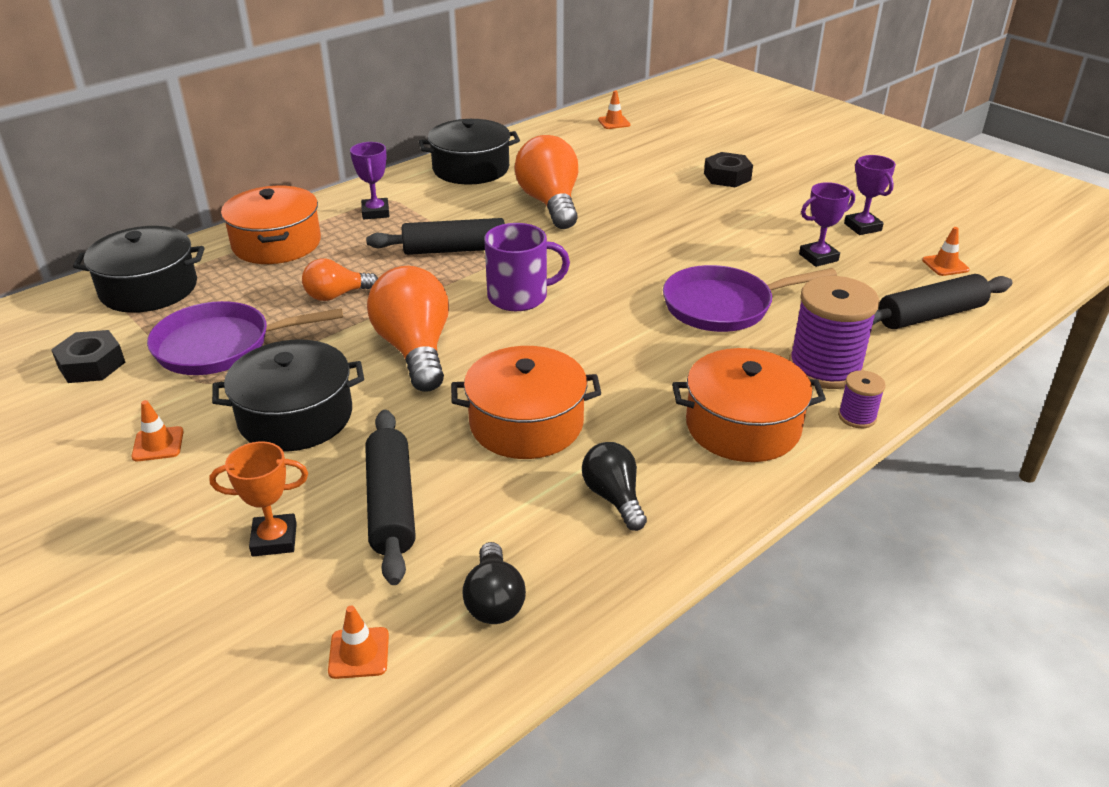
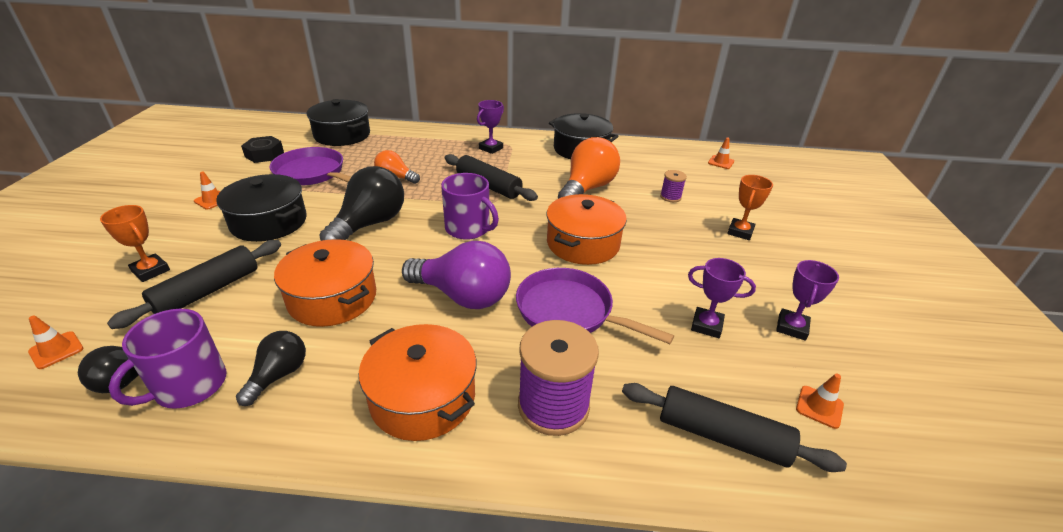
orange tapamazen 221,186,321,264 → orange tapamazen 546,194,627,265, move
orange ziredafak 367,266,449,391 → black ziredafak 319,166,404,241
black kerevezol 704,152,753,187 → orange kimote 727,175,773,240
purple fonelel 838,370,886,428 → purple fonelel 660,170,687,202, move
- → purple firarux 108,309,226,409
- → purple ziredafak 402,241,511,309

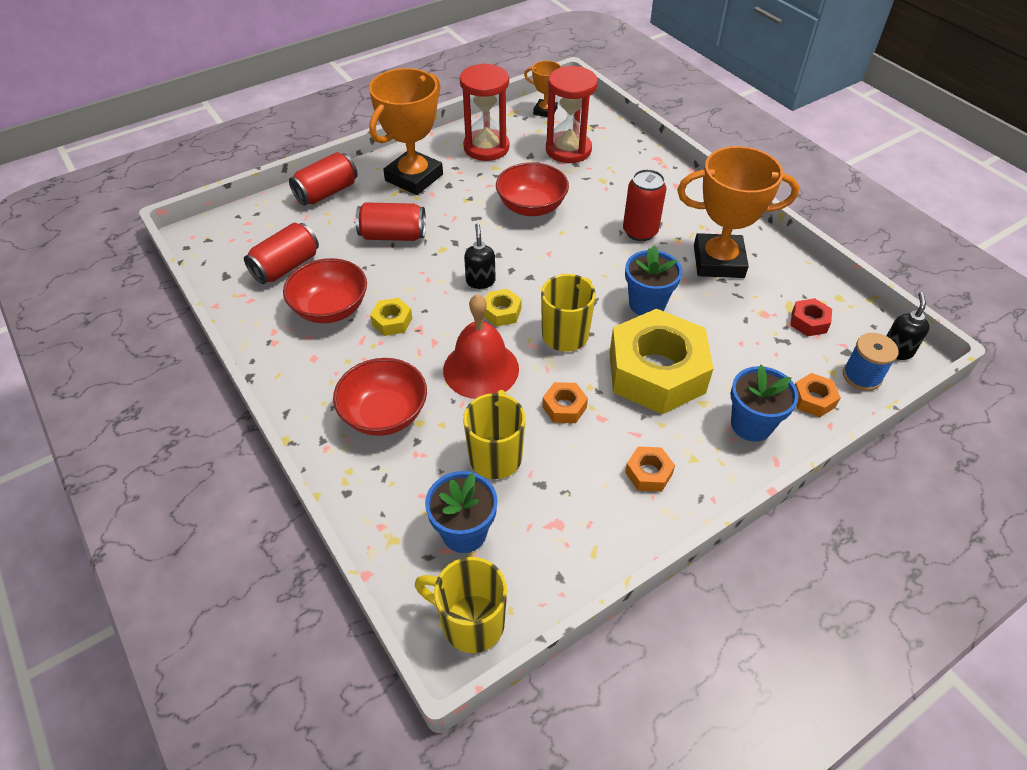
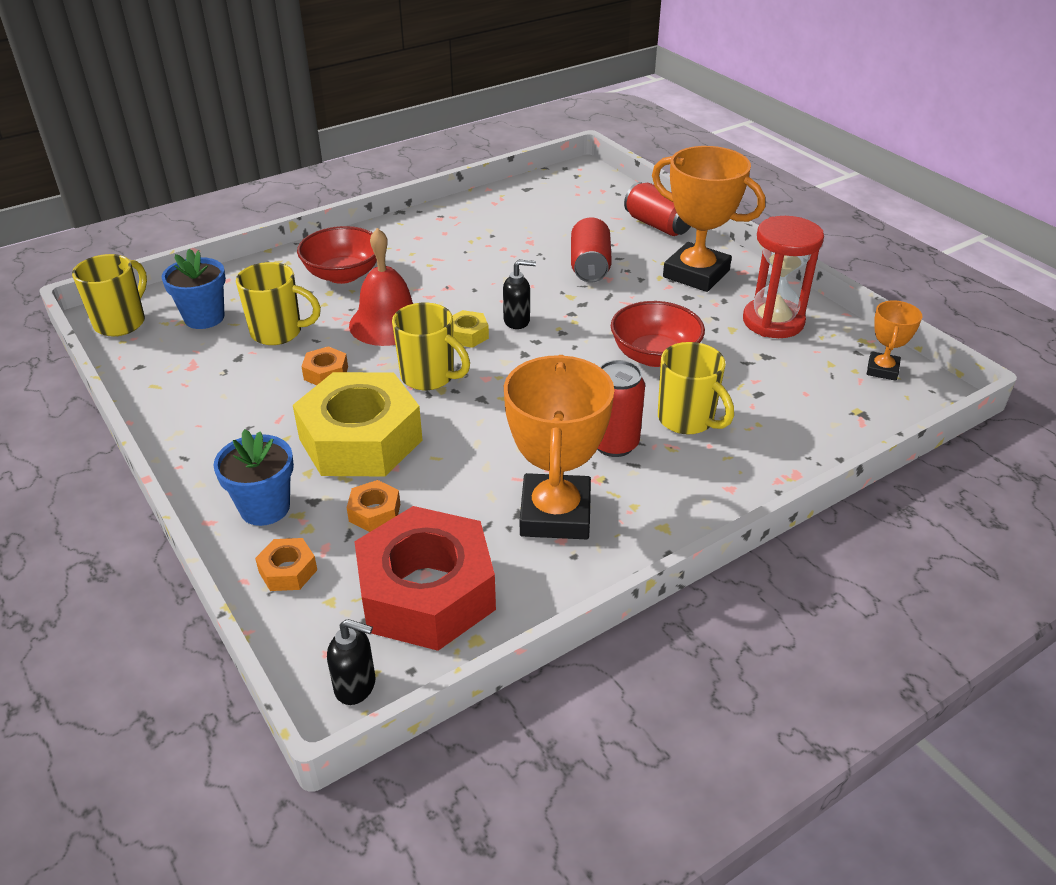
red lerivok 244,223,319,284 → -
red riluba 283,258,367,323 → -
yellow kerevezol 370,298,412,336 → -
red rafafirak 546,66,598,163 → -
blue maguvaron 625,245,682,316 → -
orange kerevezol 625,446,675,492 → orange kerevezol 347,480,400,532, move
red kerevezol 790,298,832,336 → red kerevezol 354,506,496,651, x2.45
blue fonelel 843,333,899,391 → -
- → yellow firarux 658,342,734,435

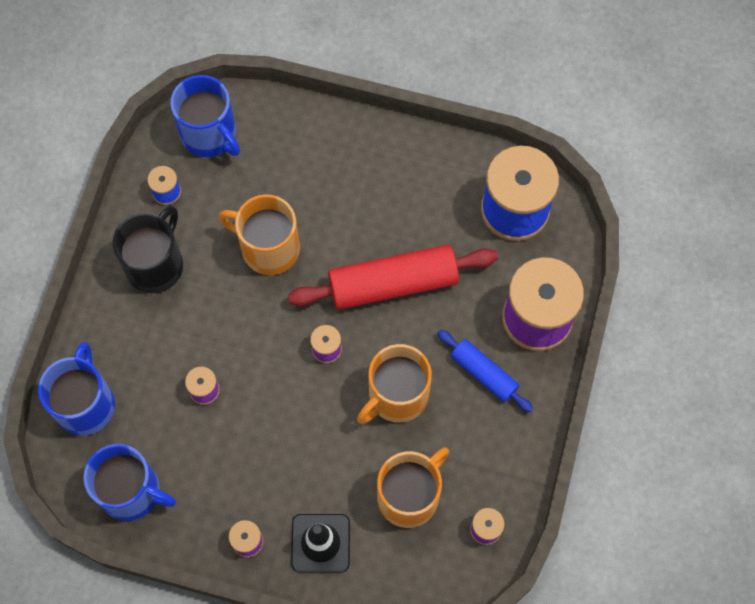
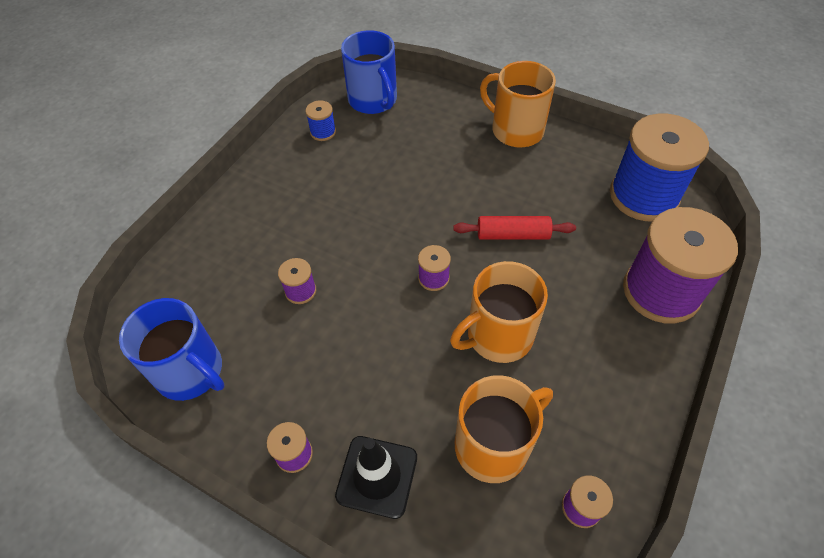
blue firarux 38,342,115,435 → -
black firarux 113,206,183,293 → -
orange firarux 218,194,300,275 → orange firarux 480,61,556,147, move
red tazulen 288,245,498,310 → red tazulen 453,216,576,240, x0.56
blue tazulen 437,329,533,412 → -

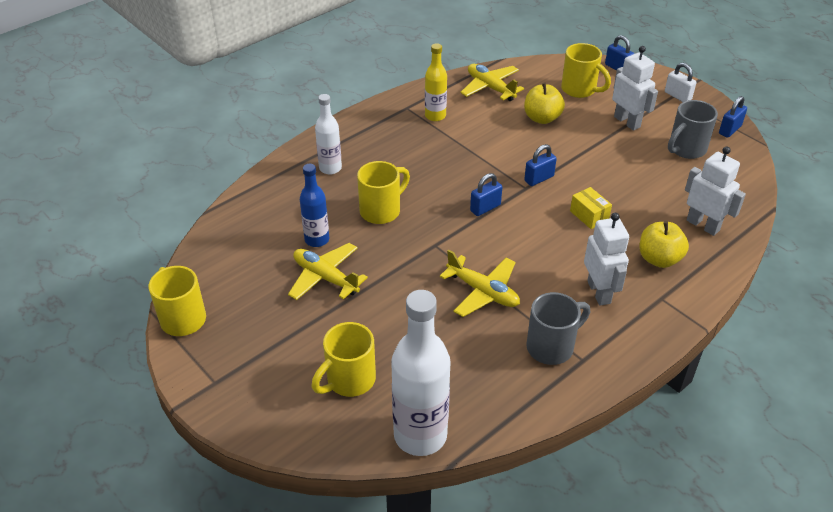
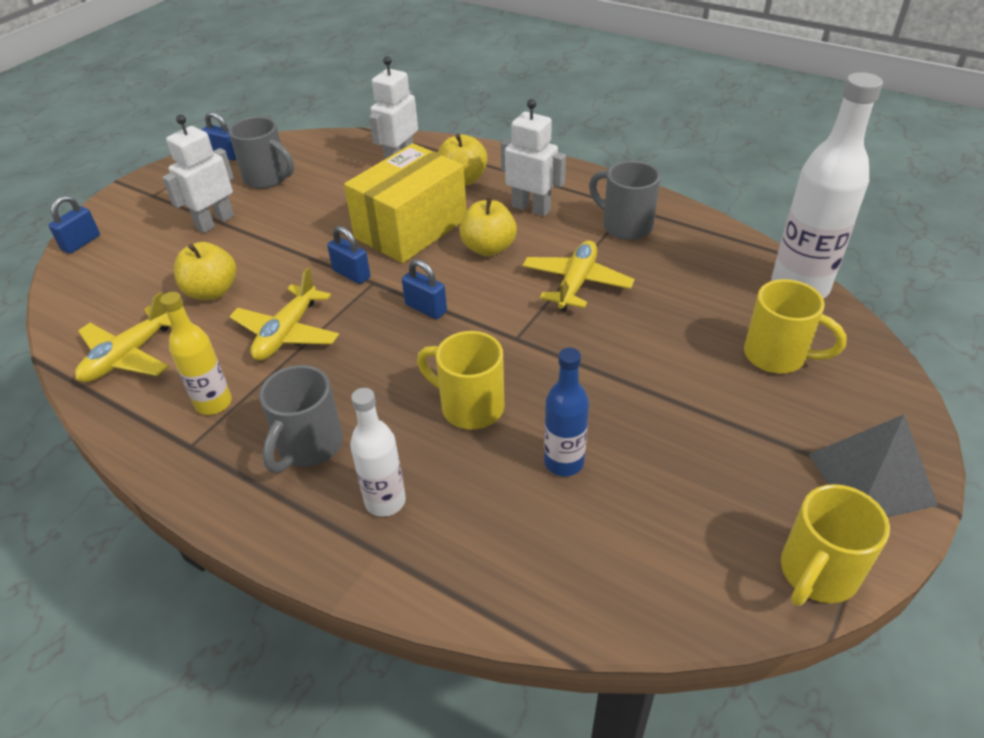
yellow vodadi 288,243,368,300 → yellow vodadi 229,267,339,361, move
yellow firarux 561,43,611,98 → -
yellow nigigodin 570,187,612,229 → yellow nigigodin 344,143,467,263, x2.41
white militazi 584,213,629,306 → white militazi 500,99,566,216, 60 degrees clockwise
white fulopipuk 665,63,696,102 → -
- → grey firarux 259,365,343,473
- → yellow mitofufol 459,197,517,256
- → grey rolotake 809,414,938,517

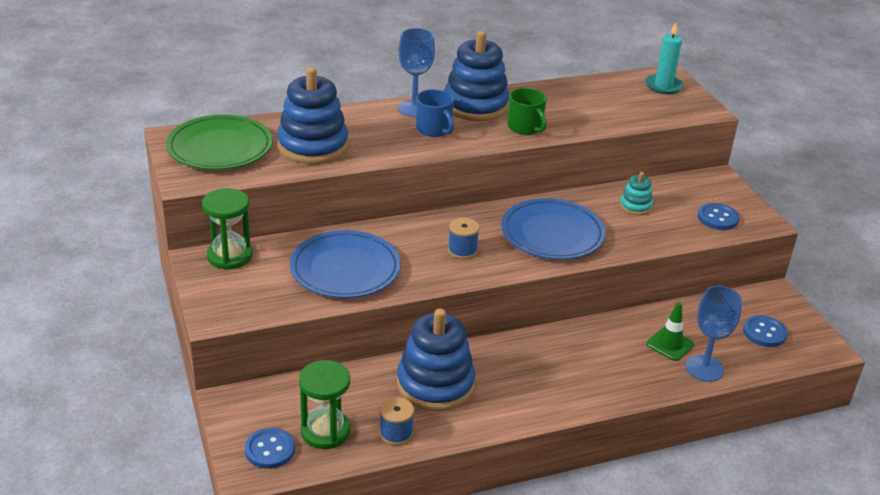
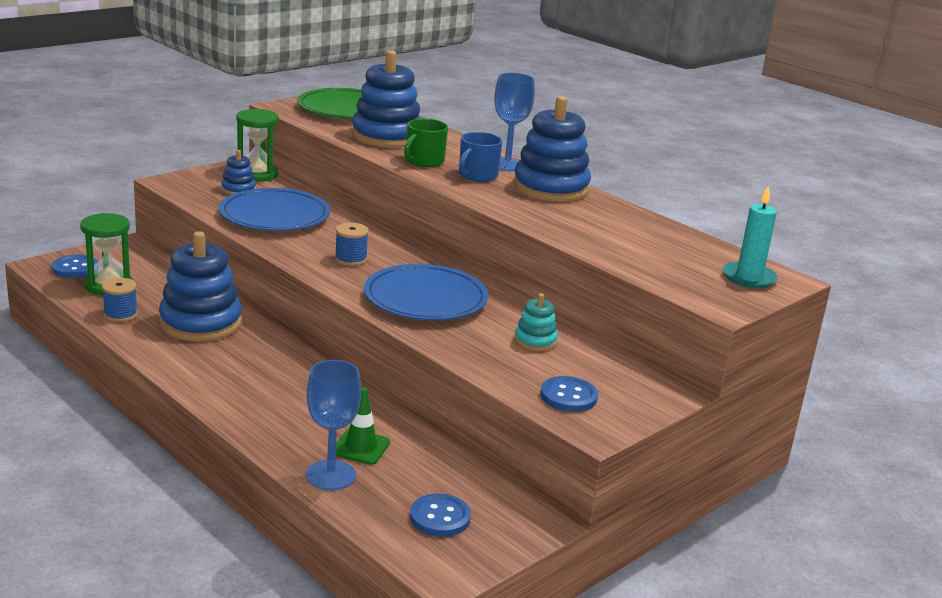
green firarux 507,88,547,135 → green firarux 404,119,448,167, move
- → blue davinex 221,150,256,195

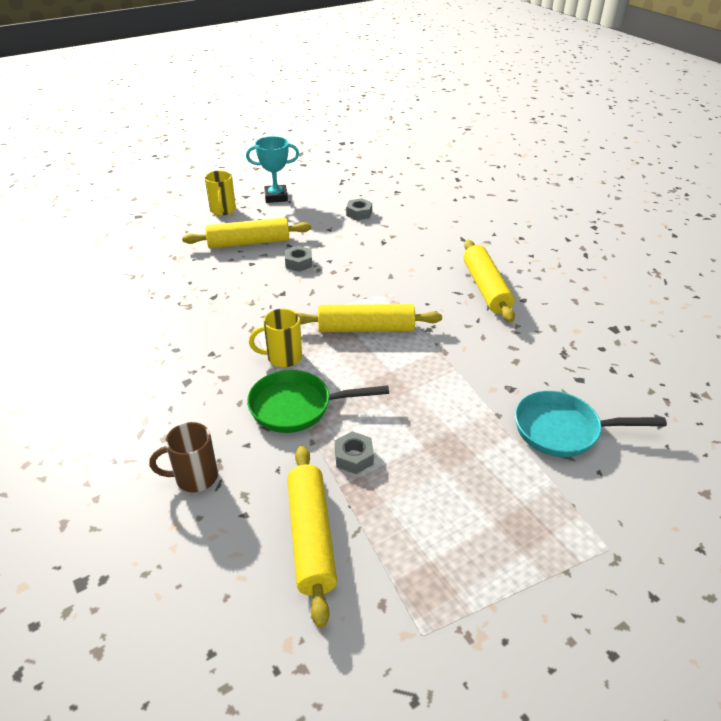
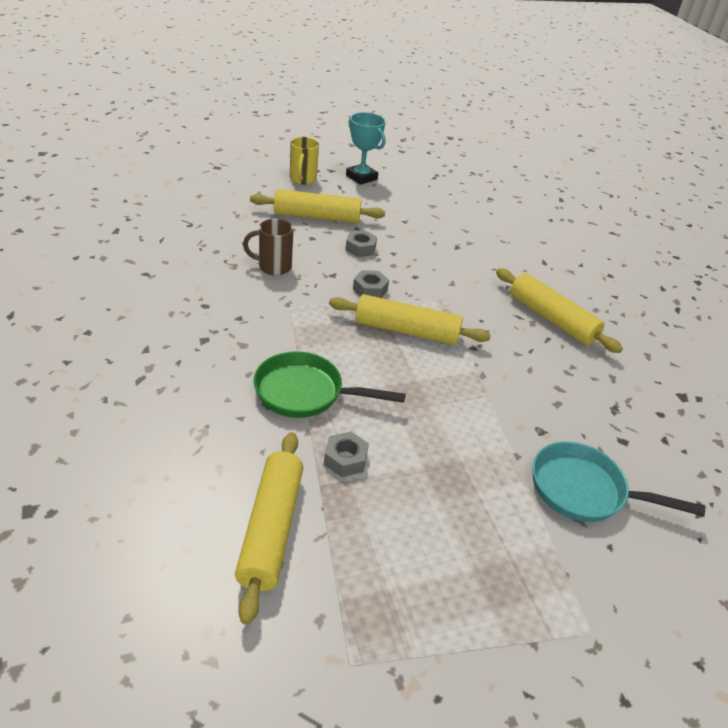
brown firarux 150,422,218,492 → brown firarux 243,219,294,275, move
turquoise kimote 246,136,299,203 → turquoise kimote 346,112,386,185, 45 degrees clockwise
yellow firarux 249,309,302,367 → -
grey kerevezol 346,198,372,220 → grey kerevezol 353,270,389,298, move
yellow tazulen 464,240,515,322 → yellow tazulen 496,268,623,353, 45 degrees counterclockwise

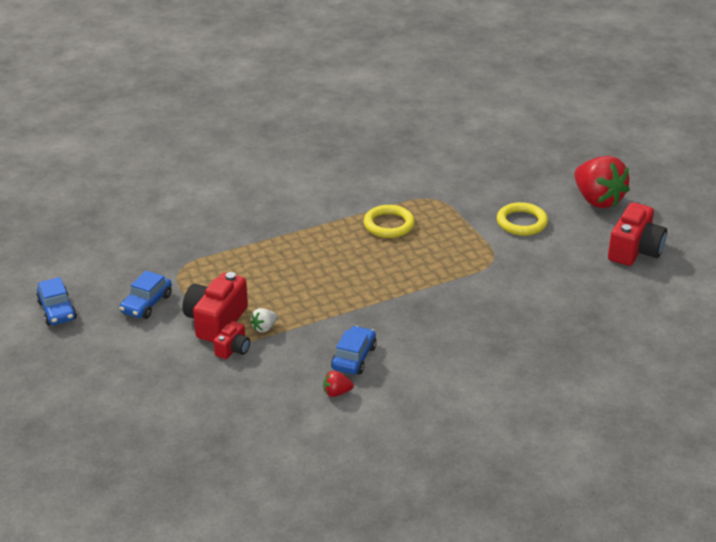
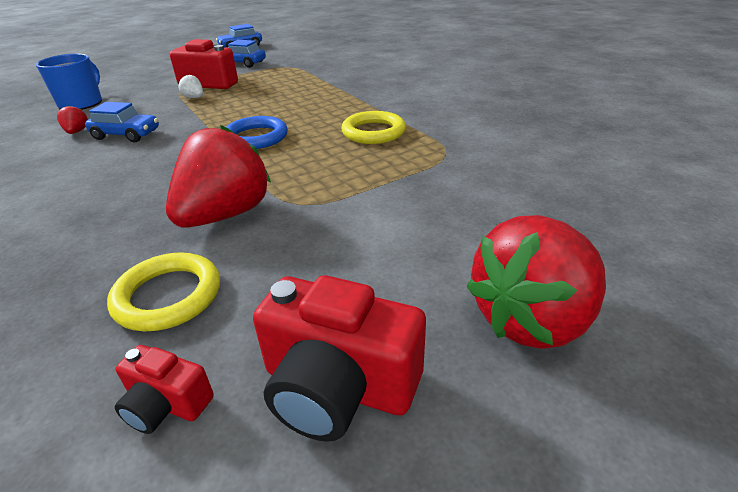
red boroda 214,321,250,359 → red boroda 115,345,214,434, move
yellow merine 497,202,548,236 → yellow merine 107,252,220,331, move
- → blue firarux 36,54,102,110
- → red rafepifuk 166,125,271,228
- → blue merine 226,116,288,149

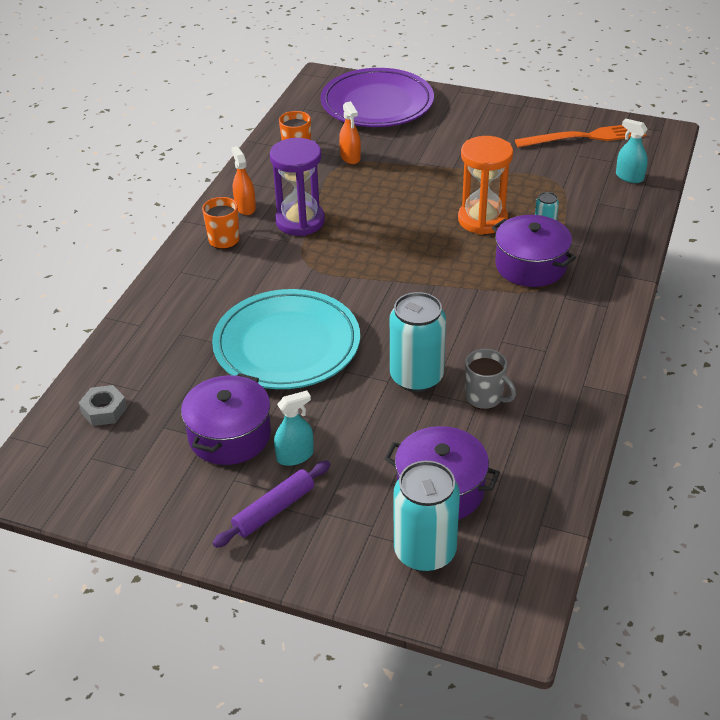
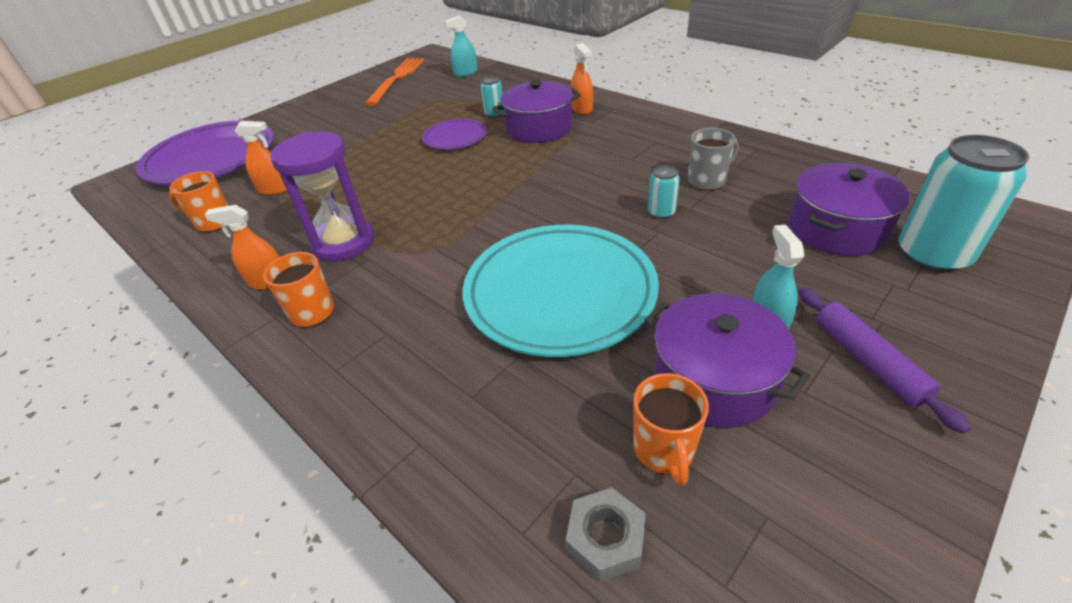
turquoise lerivok 390,292,446,392 → turquoise lerivok 648,165,680,219, x0.47
orange rafafirak 458,136,513,235 → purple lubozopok 422,119,487,150
- → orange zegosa 571,43,593,115
- → orange firarux 633,373,709,486

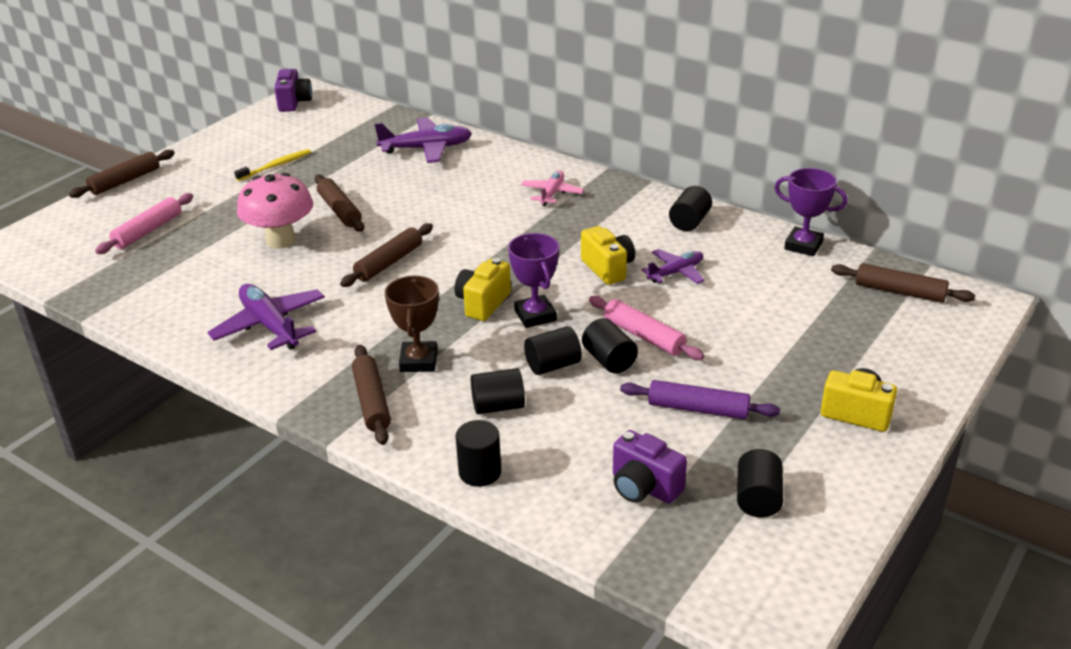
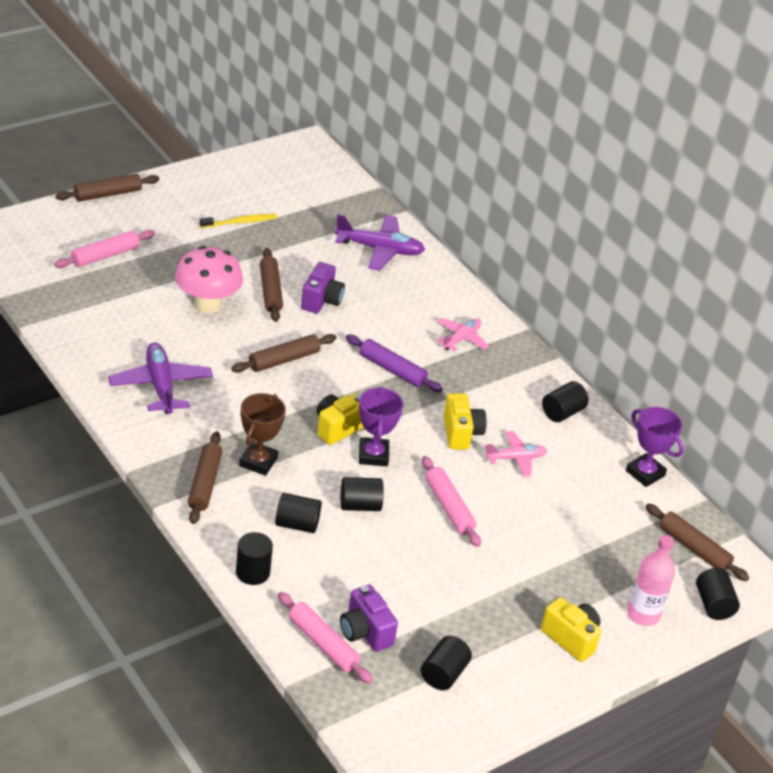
purple boroda 274,69,312,112 → purple boroda 301,262,345,313, move
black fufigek 582,318,638,373 → black fufigek 696,568,740,620, move
purple tazulen 620,380,780,419 → purple tazulen 346,335,443,392, move
purple vodadi 641,249,705,284 → pink vodadi 484,431,547,477
- → pink tazulen 278,592,373,684
- → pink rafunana 627,535,675,626

